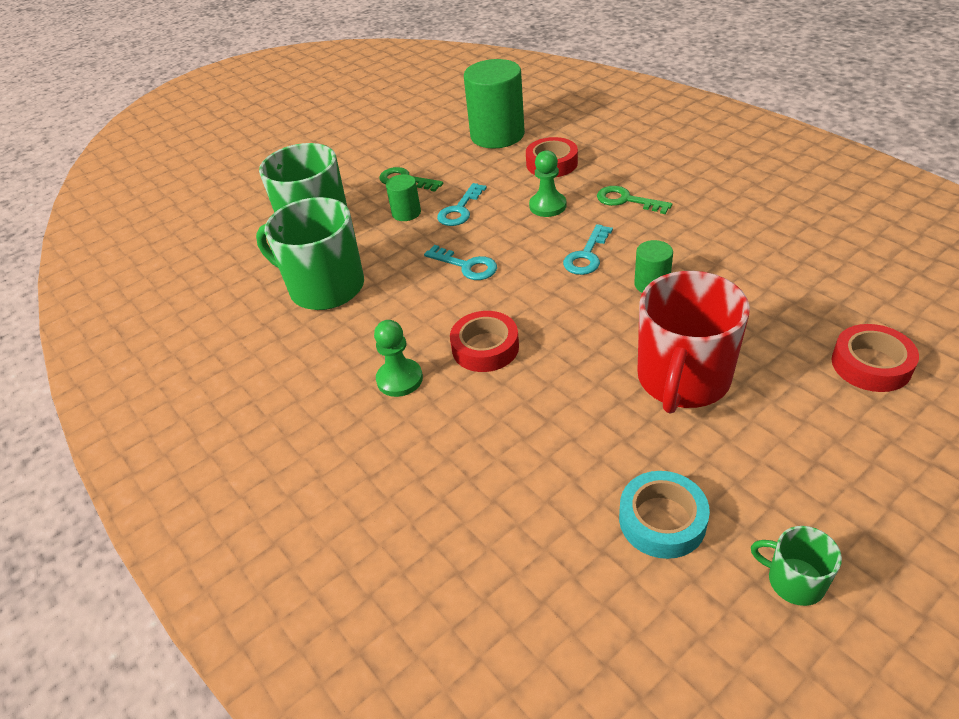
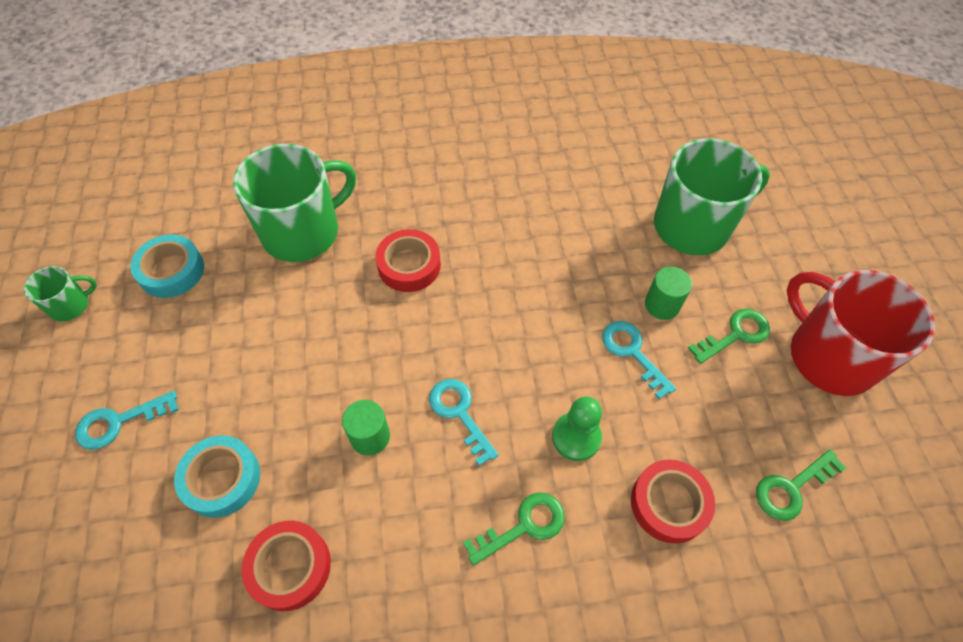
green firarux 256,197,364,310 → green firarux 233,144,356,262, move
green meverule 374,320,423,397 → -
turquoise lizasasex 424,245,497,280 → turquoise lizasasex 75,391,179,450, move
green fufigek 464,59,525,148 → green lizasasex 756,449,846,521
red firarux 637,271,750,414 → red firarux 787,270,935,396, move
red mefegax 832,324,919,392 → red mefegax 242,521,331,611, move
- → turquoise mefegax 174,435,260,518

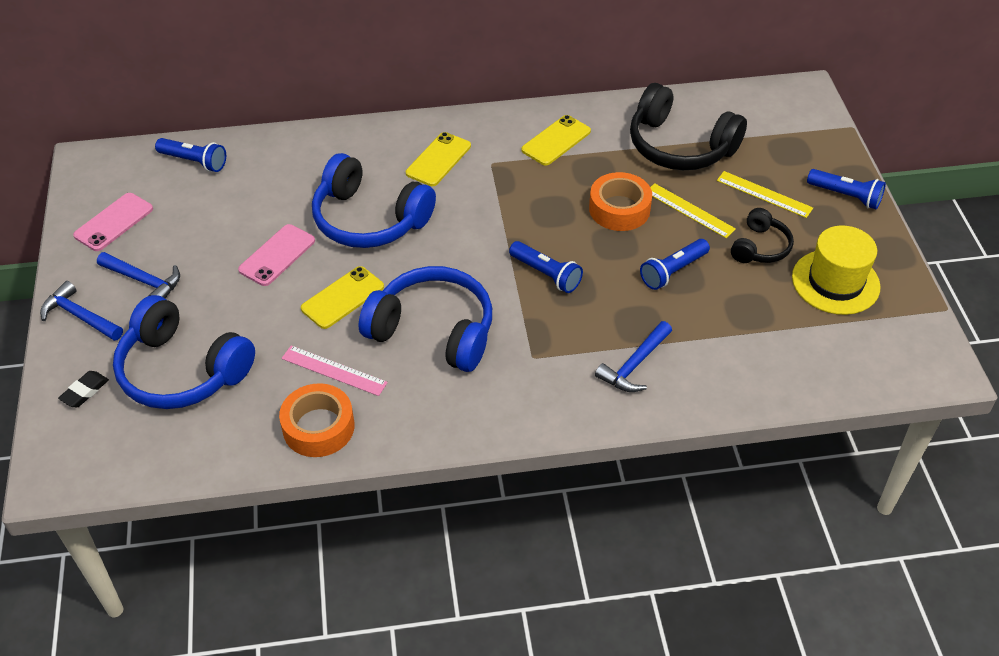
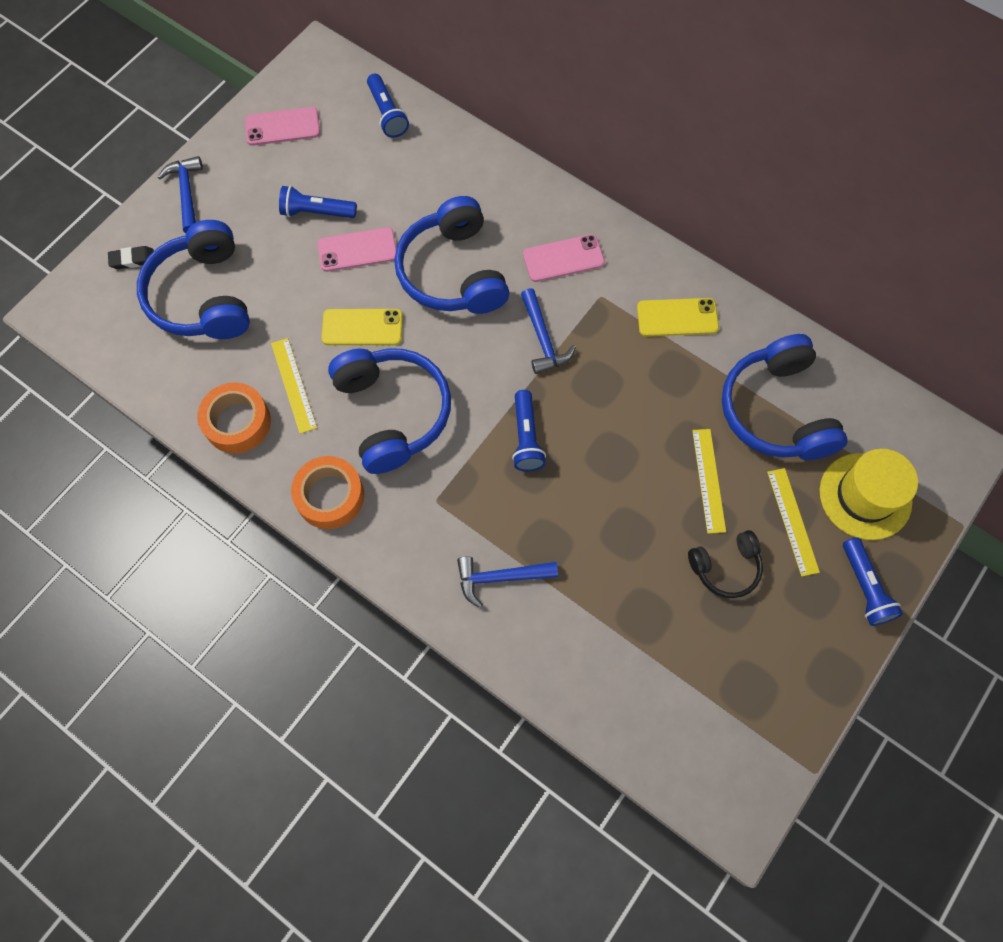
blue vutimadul 97,252,180,298 → blue vutimadul 521,288,576,374, move
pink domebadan 281,345,388,396 → yellow domebadan 271,338,317,434
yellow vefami 406,132,471,186 → pink vefami 523,234,605,282
orange mefegax 589,172,652,231 → orange mefegax 291,456,364,529, move
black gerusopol 630,83,747,170 → blue gerusopol 722,334,848,460
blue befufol 640,239,710,290 → blue befufol 279,186,357,218, move
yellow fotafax 792,225,881,315 → yellow fotafax 820,449,918,540, move

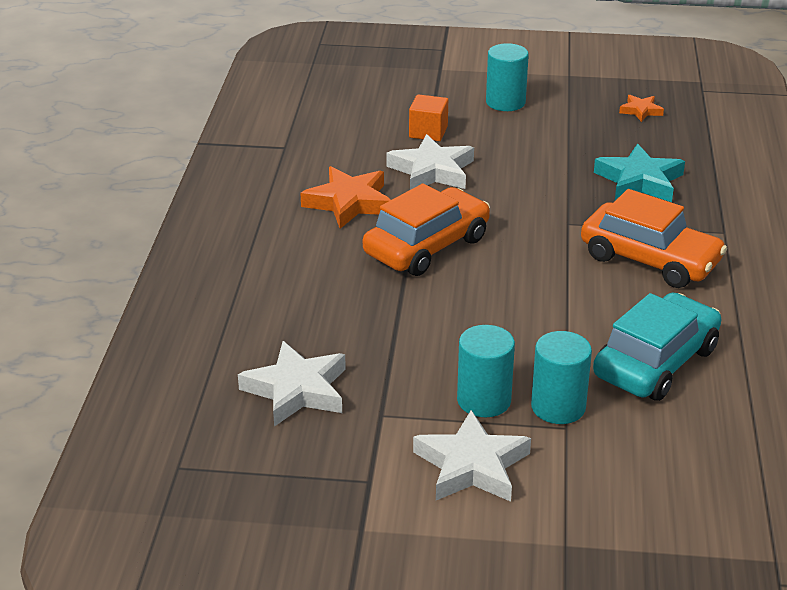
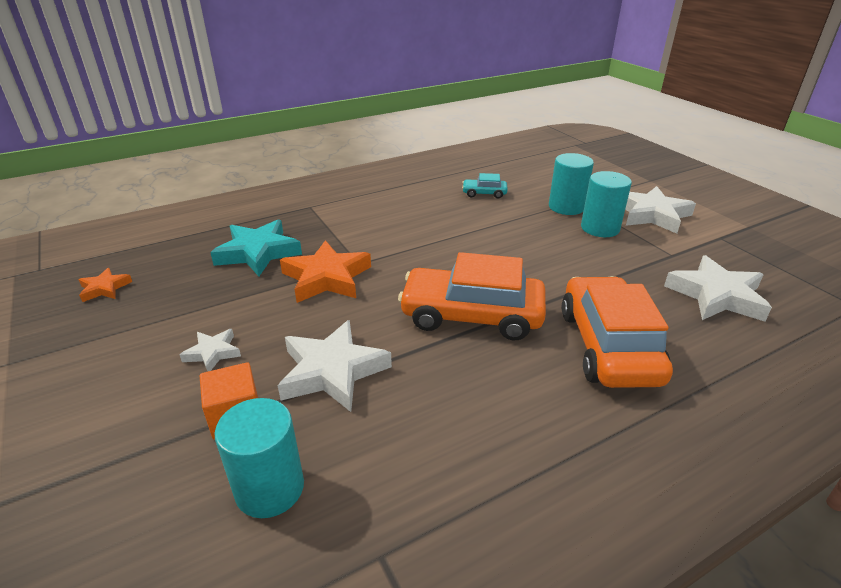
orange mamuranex 300,166,391,229 → orange mamuranex 280,240,371,303, move
turquoise fufigek 486,43,529,111 → turquoise fufigek 215,398,304,518, move
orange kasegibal 581,189,727,288 → orange kasegibal 562,276,673,388, move
turquoise kasegibal 593,292,721,401 → turquoise kasegibal 462,173,508,199, x0.45
- → white mamuranex 180,329,241,371

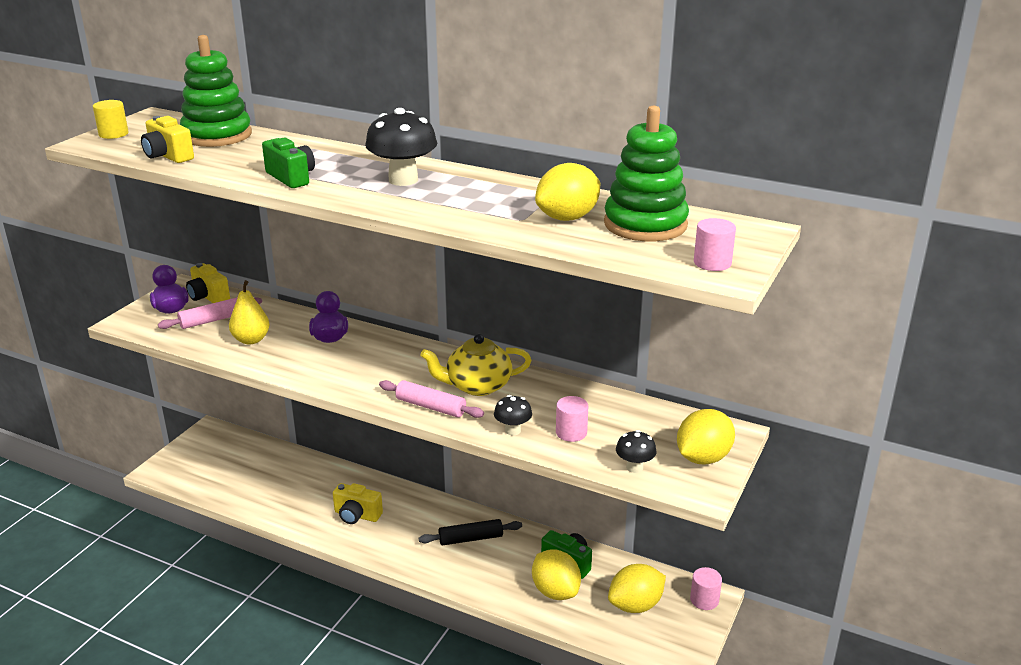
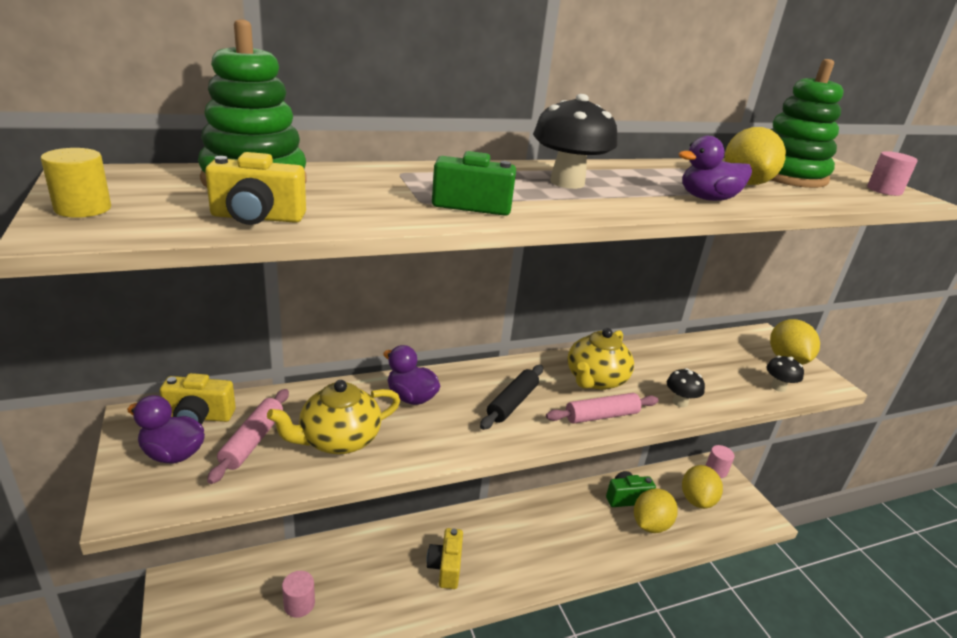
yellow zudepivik 229,280,270,344 → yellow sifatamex 267,380,400,454
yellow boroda 333,483,383,524 → yellow boroda 426,528,463,589, 120 degrees clockwise
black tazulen 419,519,522,545 → black tazulen 480,365,543,430, move
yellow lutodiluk 532,549,581,600 → yellow lutodiluk 634,488,678,533, 60 degrees counterclockwise
pink fufigek 556,396,588,442 → pink fufigek 282,571,315,618, move
- → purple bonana 678,136,752,201

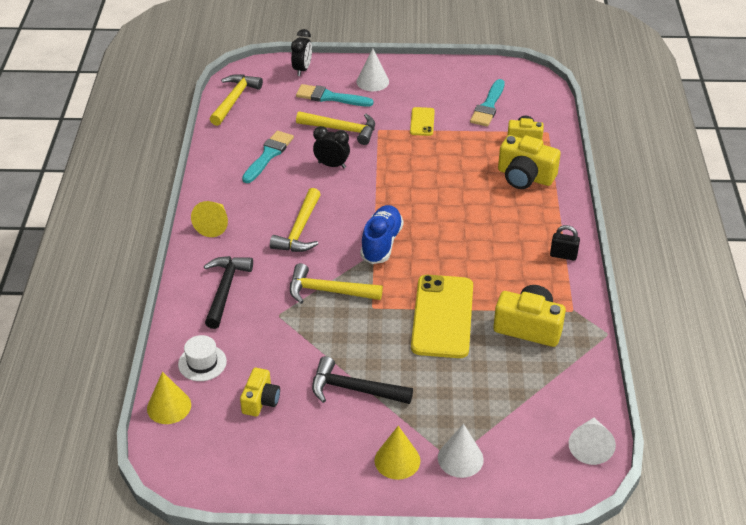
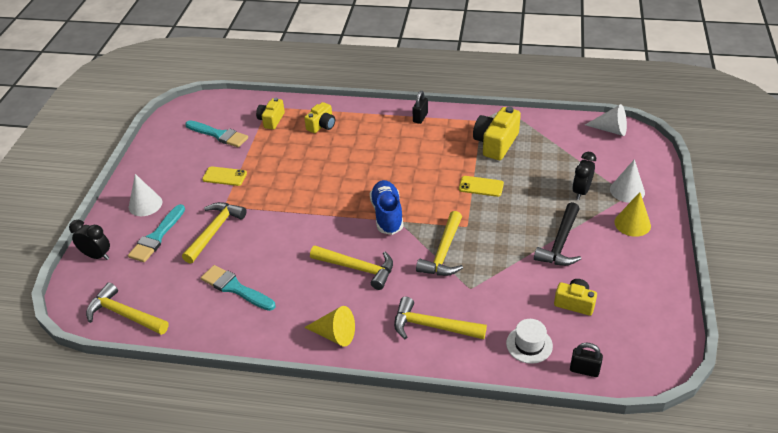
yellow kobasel 147,371,191,424 → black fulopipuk 570,343,603,377
black vutimadul 204,256,253,329 → yellow vutimadul 394,297,487,339
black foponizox 313,126,350,168 → black foponizox 572,152,596,200, move
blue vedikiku 360,205,403,264 → blue vedikiku 370,180,404,235, 60 degrees clockwise
yellow vefami 411,275,473,358 → yellow vefami 459,176,504,197, x0.49
yellow boroda 498,135,561,189 → yellow boroda 304,102,335,133, x0.62

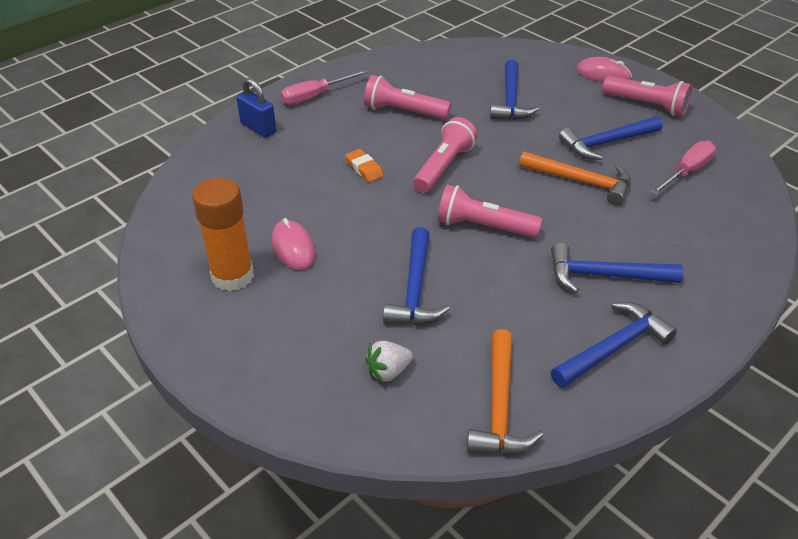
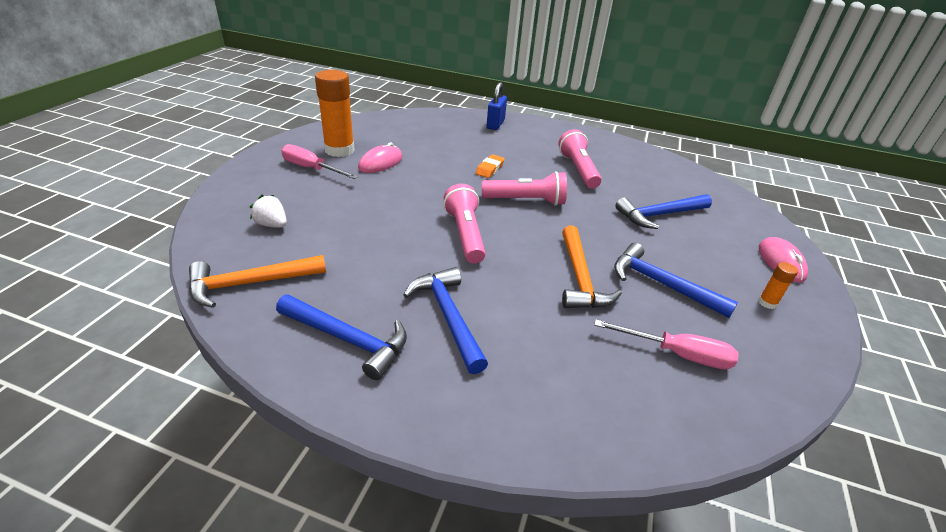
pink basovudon 280,70,368,105 → pink basovudon 281,144,358,179, move
blue vutimadul 383,227,449,325 → -
pink befufol 602,76,692,116 → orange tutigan 758,262,798,309

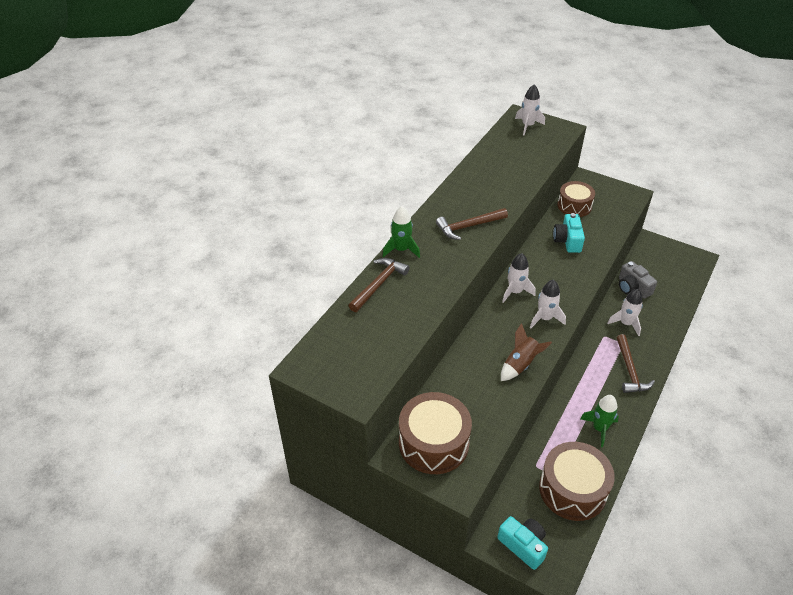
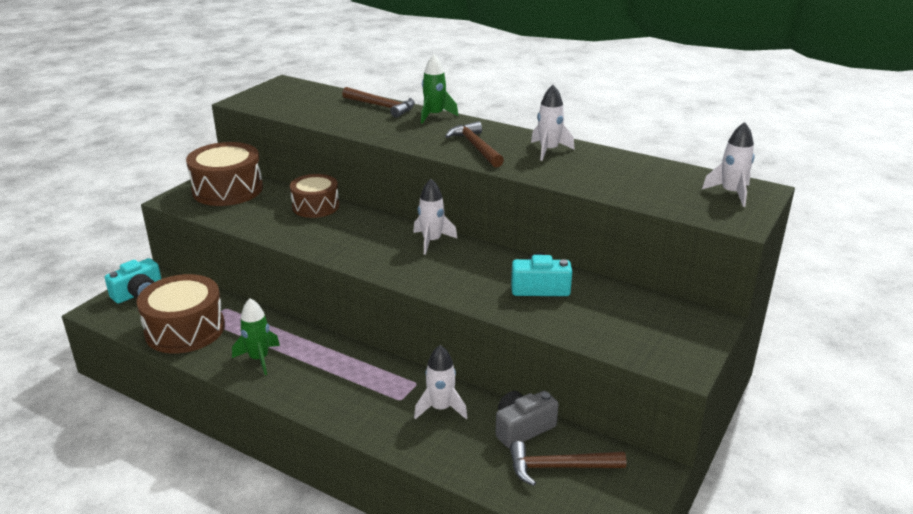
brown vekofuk 501,323,552,381 → -
white vekofuk 530,280,566,328 → white vekofuk 531,85,575,161, move
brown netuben 557,181,595,217 → brown netuben 290,174,339,218, move
brown vutimadul 616,334,655,393 → brown vutimadul 510,441,626,486, move

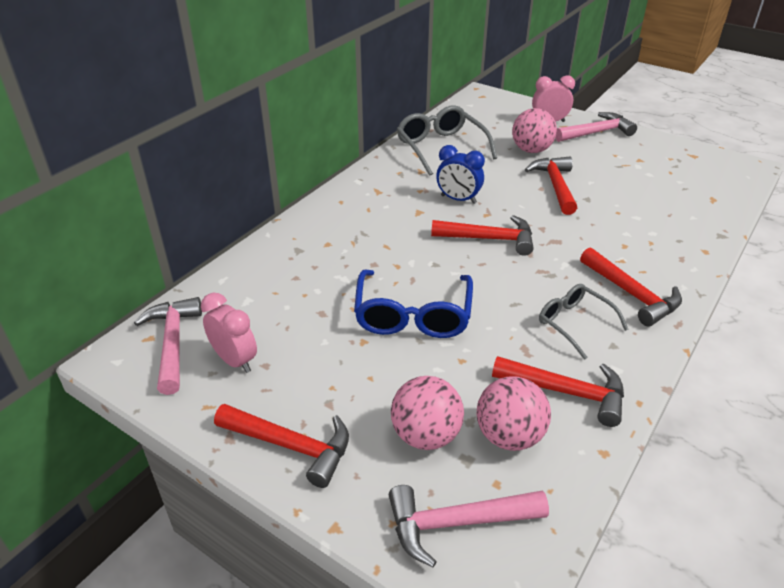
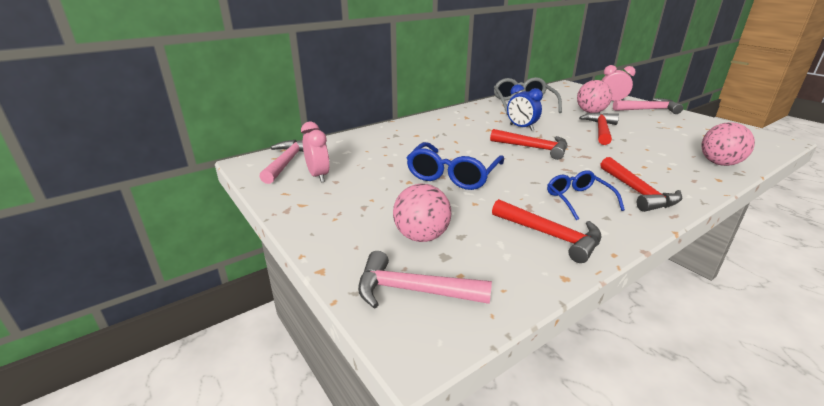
red vutimadul 214,404,349,488 → -
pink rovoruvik 477,377,551,451 → pink rovoruvik 702,122,755,166, move
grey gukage 539,284,629,360 → blue gukage 547,170,625,220

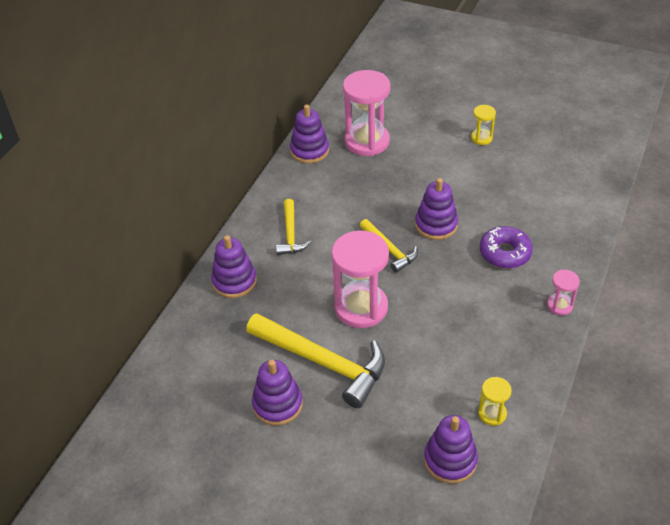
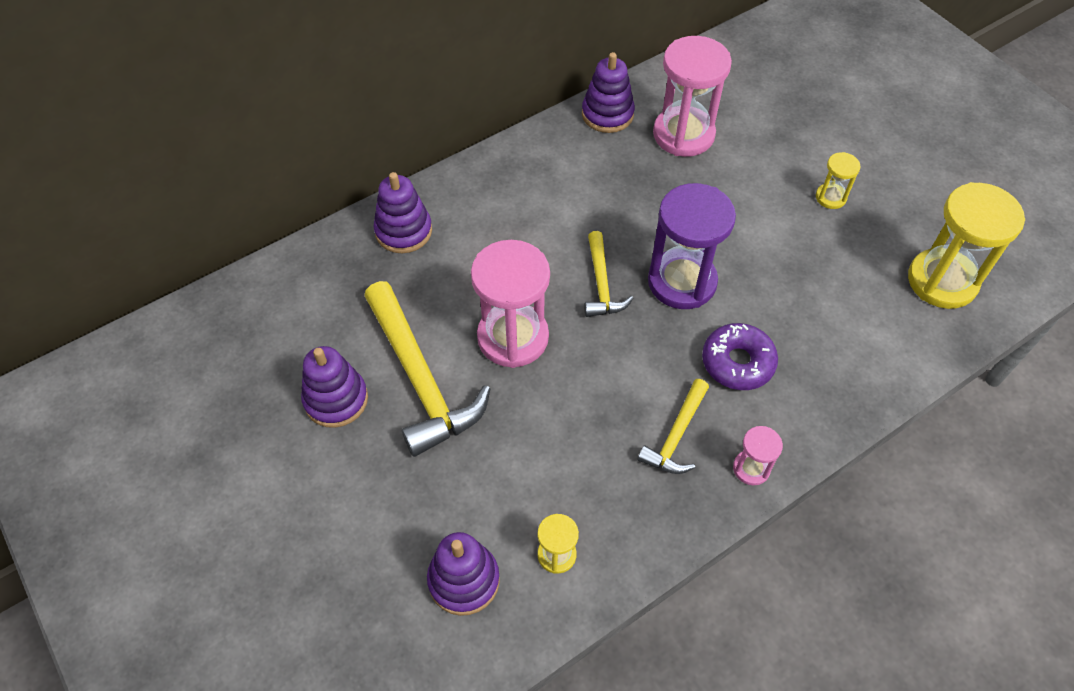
yellow vutimadul 276,199,311,255 → yellow vutimadul 637,379,709,474, move
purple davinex 415,178,458,240 → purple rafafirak 648,183,736,309
- → yellow rafafirak 908,182,1025,309

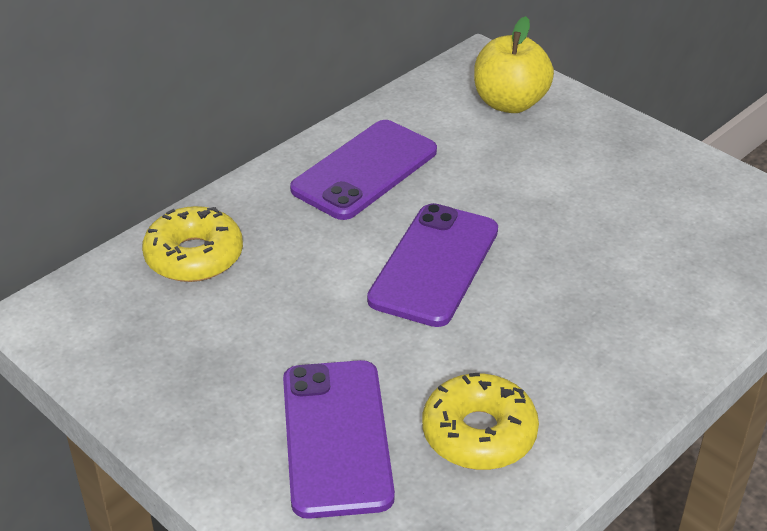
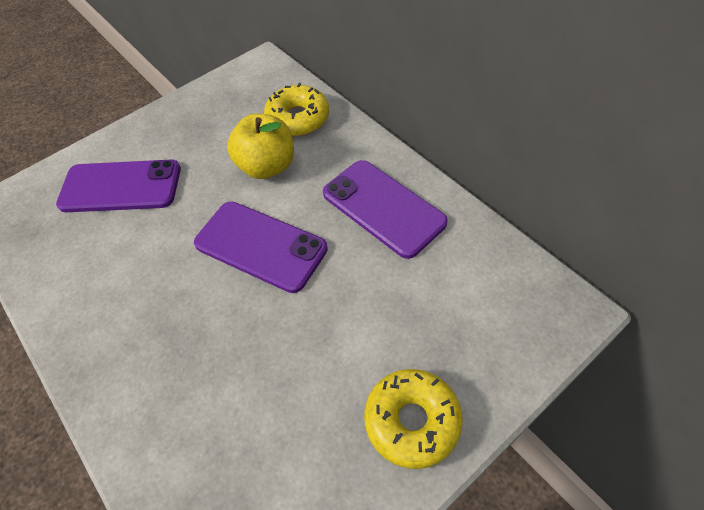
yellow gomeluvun 422,373,539,470 → yellow gomeluvun 364,369,463,469, move
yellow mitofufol 474,16,554,113 → yellow mitofufol 227,114,294,179, move

